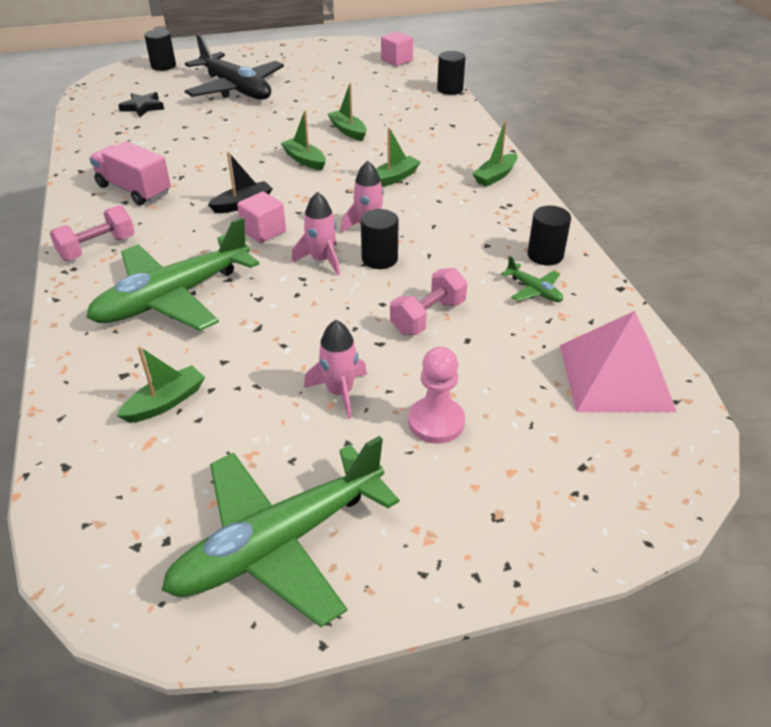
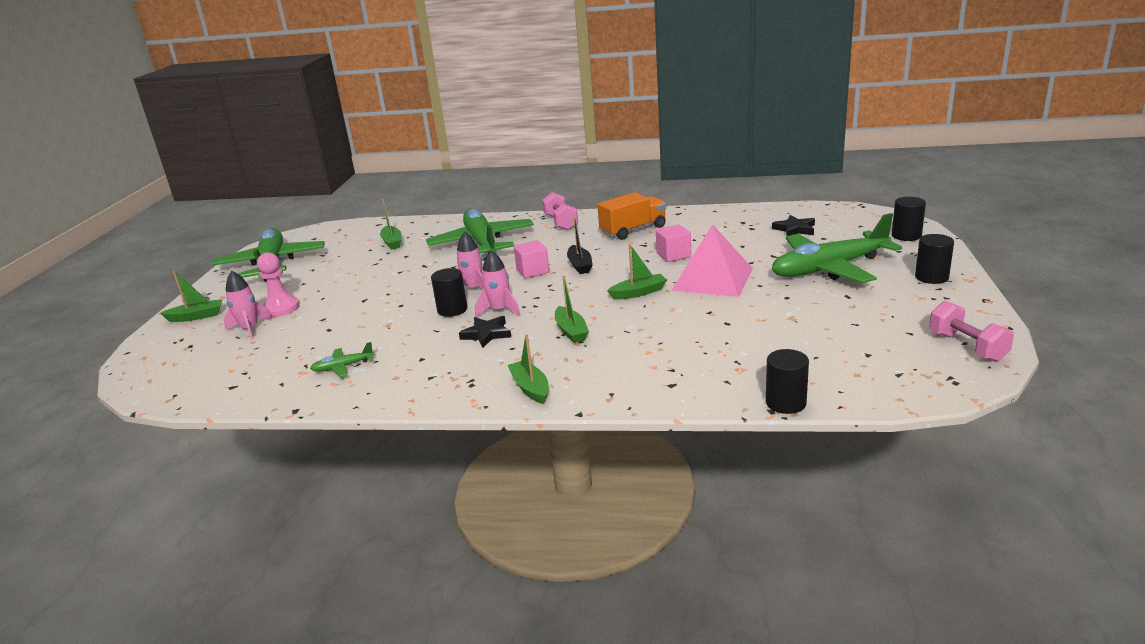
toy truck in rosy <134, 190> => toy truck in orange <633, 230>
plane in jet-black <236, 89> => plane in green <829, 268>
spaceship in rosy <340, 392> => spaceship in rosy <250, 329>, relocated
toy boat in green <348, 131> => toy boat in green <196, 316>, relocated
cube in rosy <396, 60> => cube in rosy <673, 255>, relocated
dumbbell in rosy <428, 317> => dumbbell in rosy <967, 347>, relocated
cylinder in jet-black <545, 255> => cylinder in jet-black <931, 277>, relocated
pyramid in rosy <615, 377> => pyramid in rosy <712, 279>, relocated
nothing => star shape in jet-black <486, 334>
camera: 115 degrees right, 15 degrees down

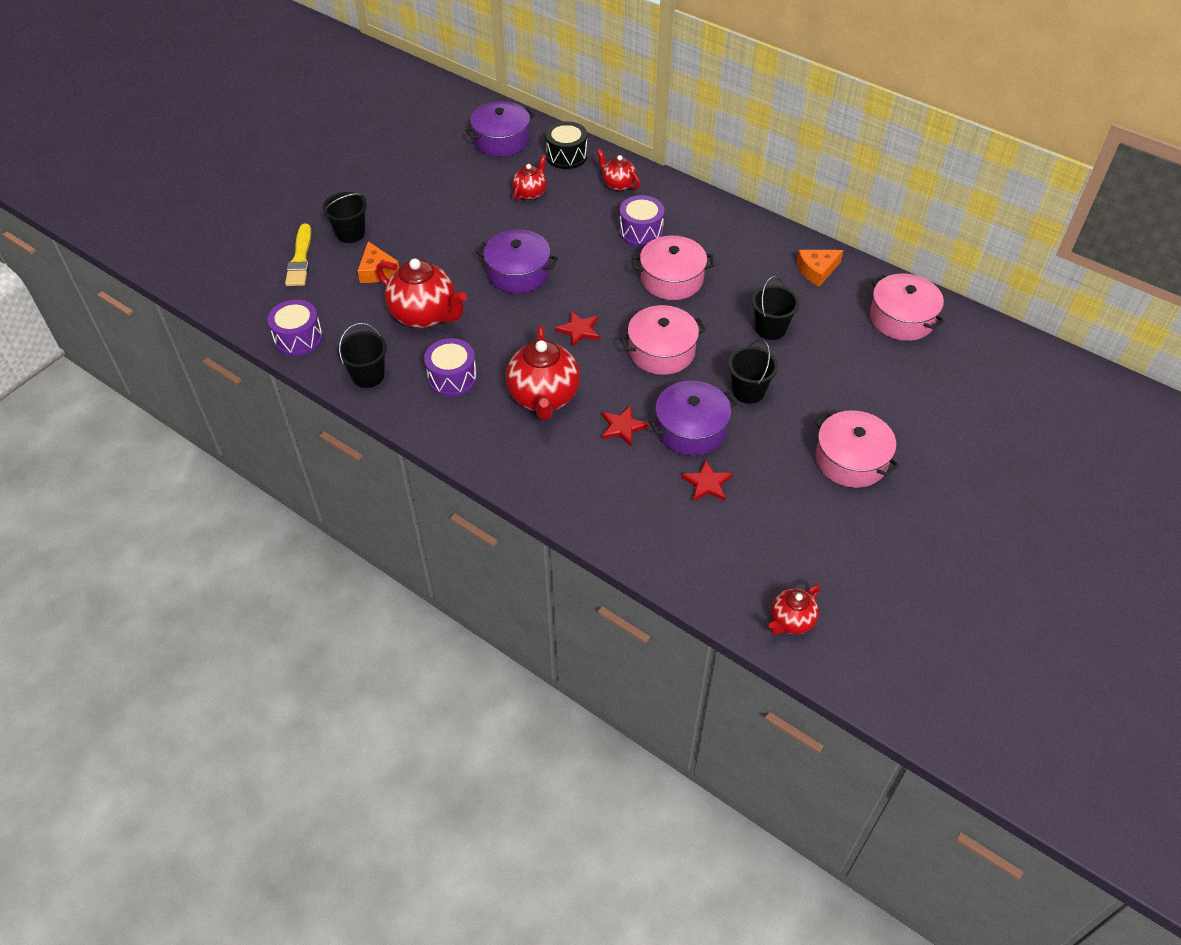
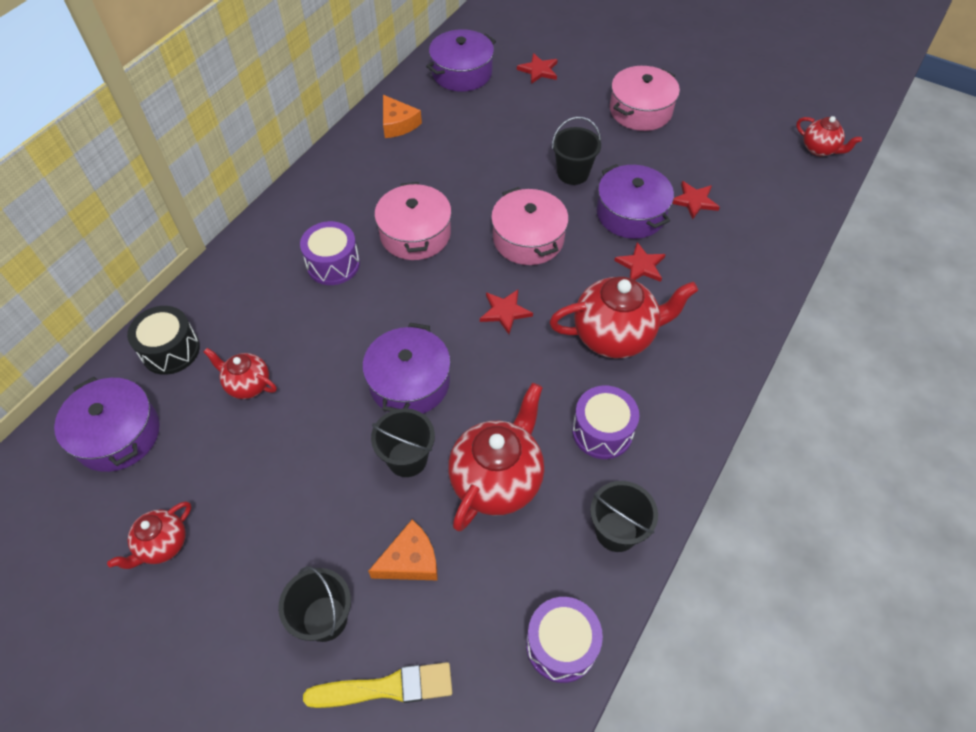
china teapot in red <618, 184> => china teapot in red <163, 545>, relocated
pail in jet-black <770, 329> => pail in jet-black <407, 458>, relocated
stockpot in rosy <901, 318> => stockpot in purple <462, 73>
nothing => star shape in red <539, 70>
camera: 95 degrees left, 5 degrees up

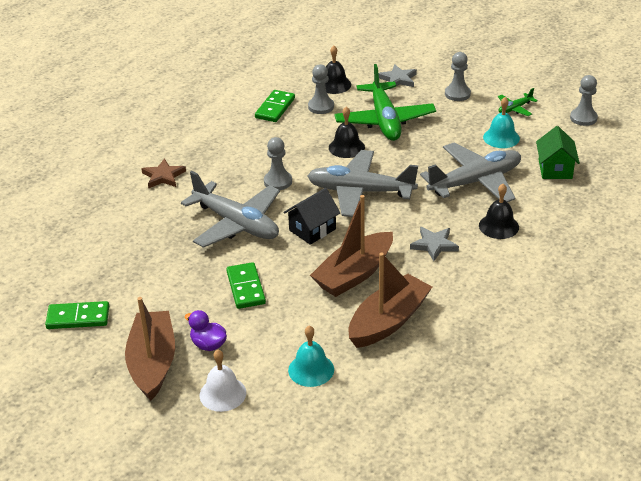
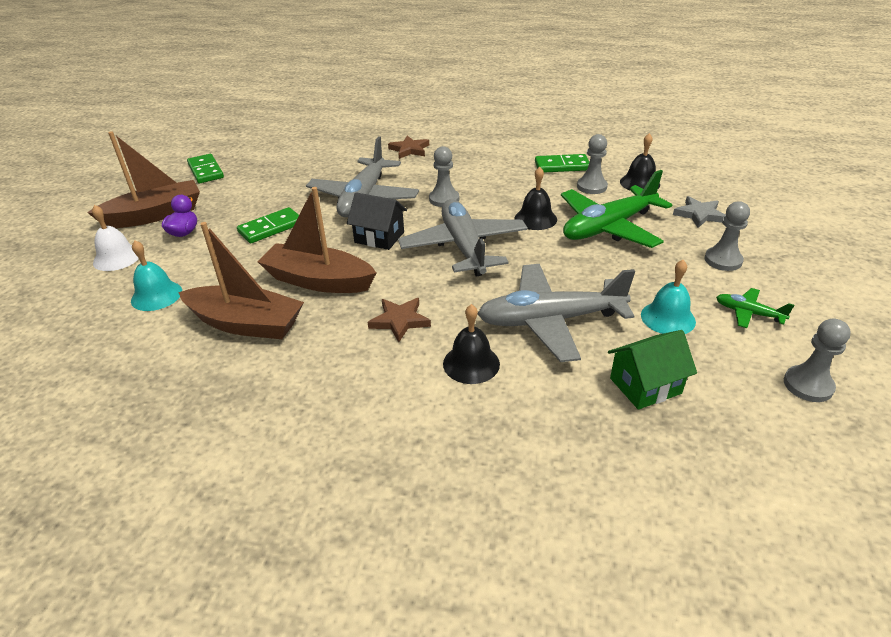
star shape in grey <434, 245> => star shape in dark brown <400, 321>
plane in grey <475, 182> => plane in grey <550, 320>, 135 degrees clockwise
camera: 65 degrees right, 0 degrees up

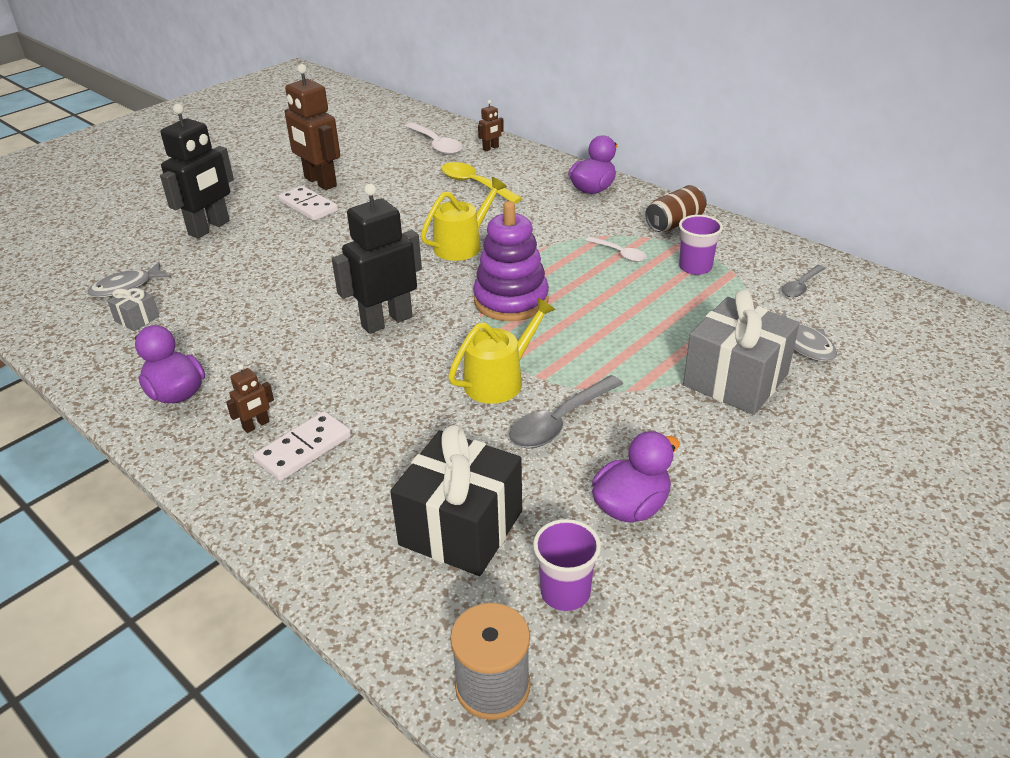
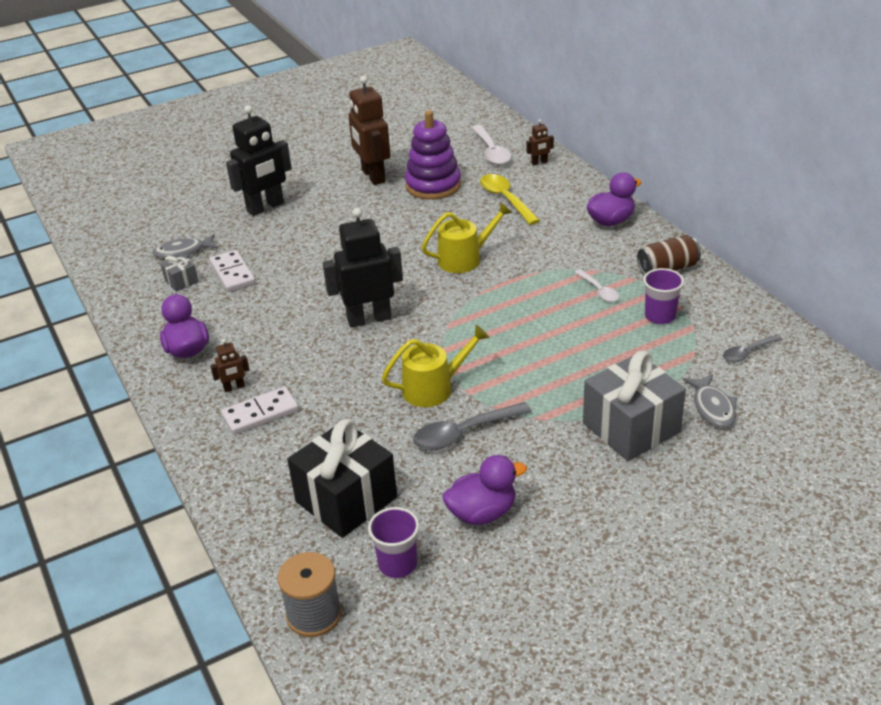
domino piece in pure white <308, 206> => domino piece in pure white <232, 273>, relocated
stacking toy in purple <511, 300> => stacking toy in purple <433, 185>, relocated
camera: 20 degrees right, 0 degrees up

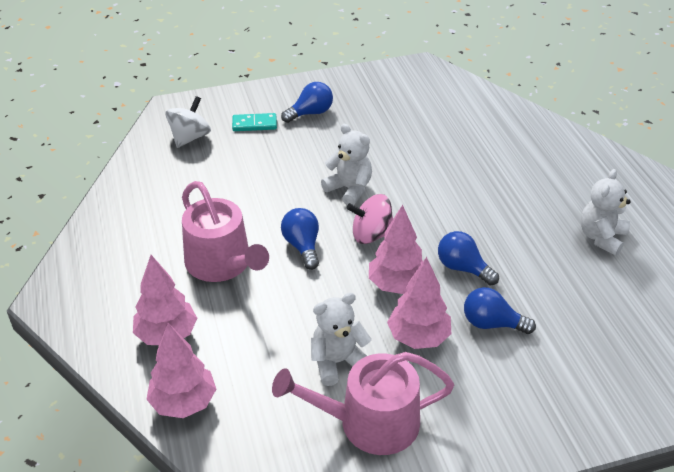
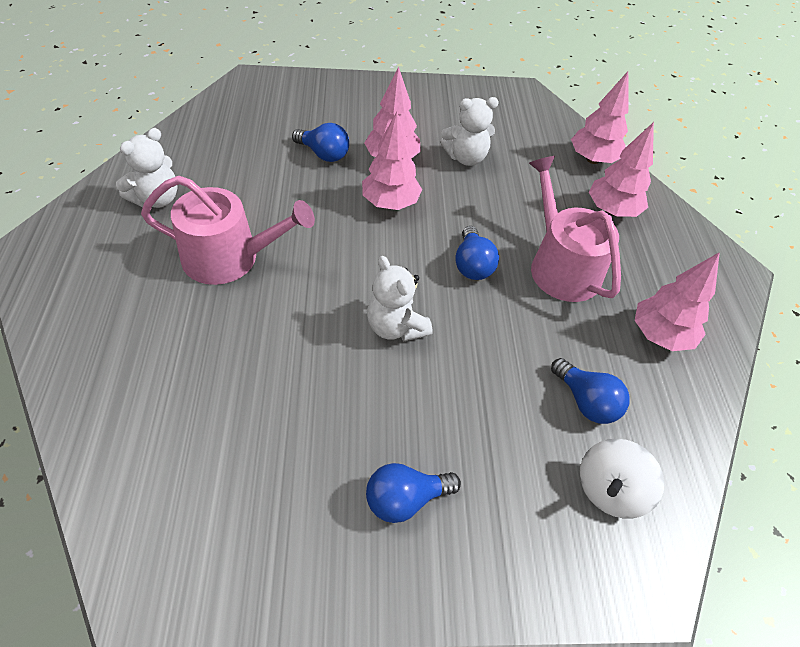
domino piece in aqua <254, 124> => nothing
watering pot in rosy <369, 422> => watering pot in rosy <229, 258>, relocated
toy top in rosy <371, 235> => nothing
light bulb in blue <463, 268> => light bulb in blue <586, 401>, relocated
nothing => tree in rosy <660, 335>
camera: 170 degrees left, 10 degrees up

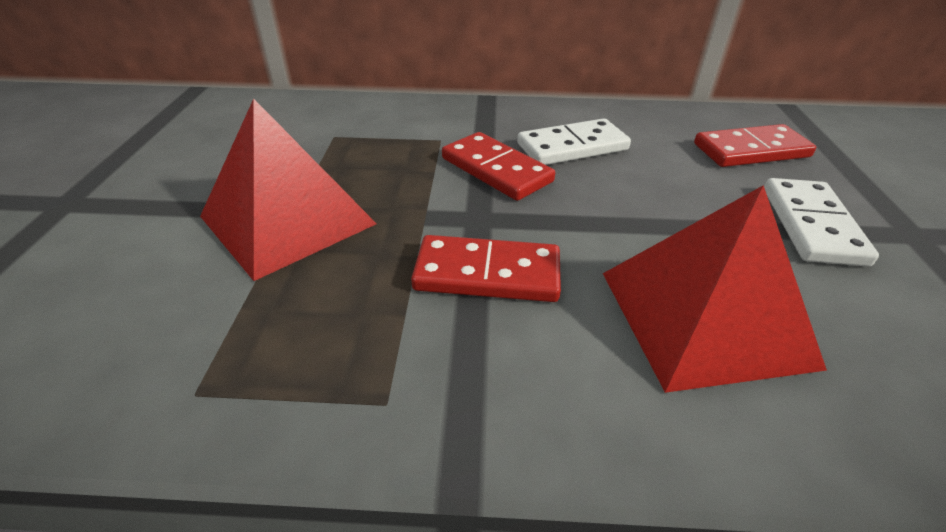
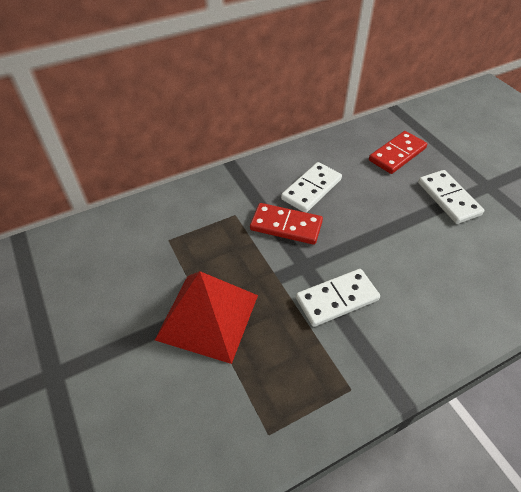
domino piece in red <487, 273> => domino piece in pure white <337, 299>
pyramid in red <704, 317> => nothing
camera: 30 degrees left, 10 degrees up

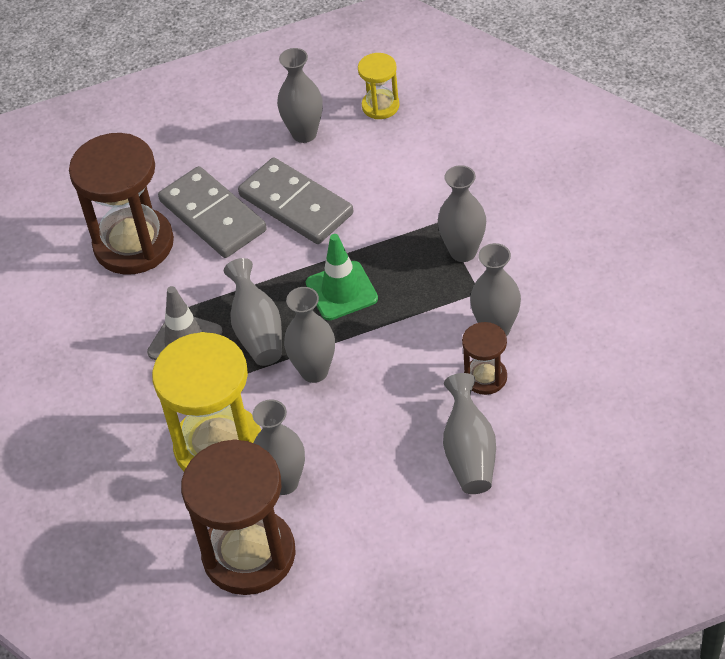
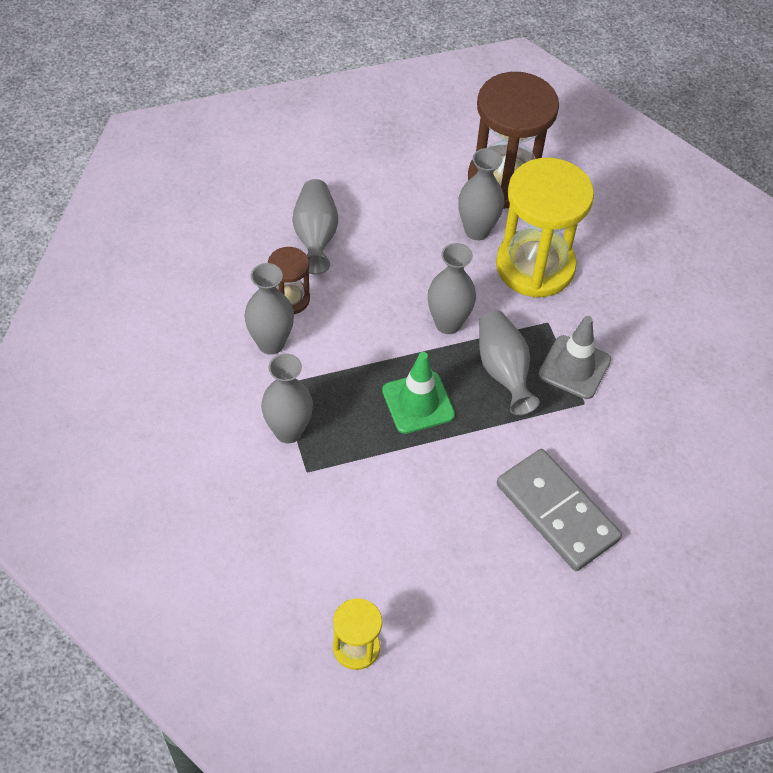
sandglass in dark brown <134, 244> => nothing
domino piece in grey <295, 205> => nothing
flower vase in grey <304, 134> => nothing
camera: 175 degrees right, 5 degrees up

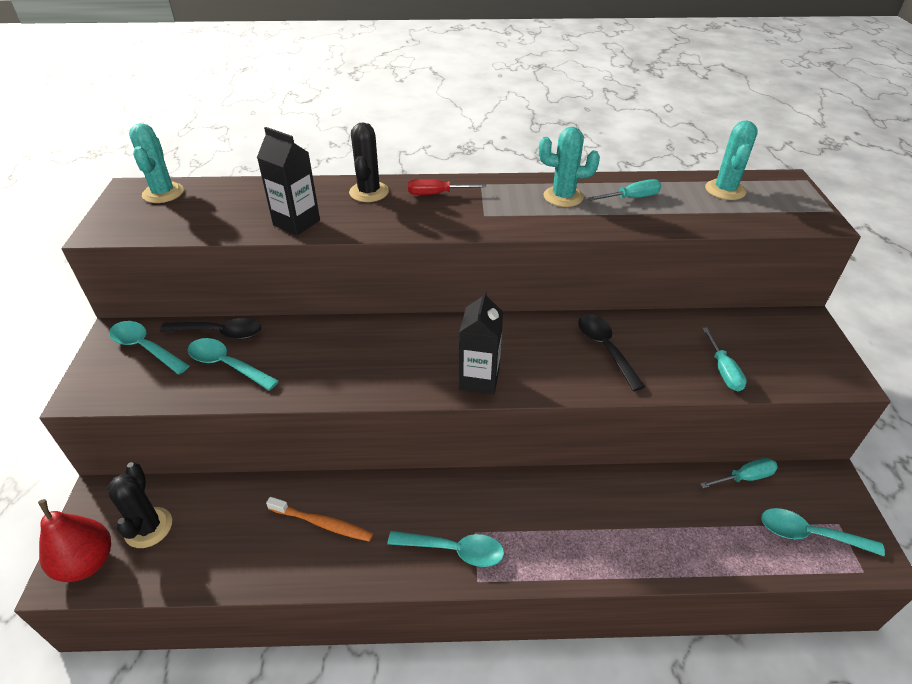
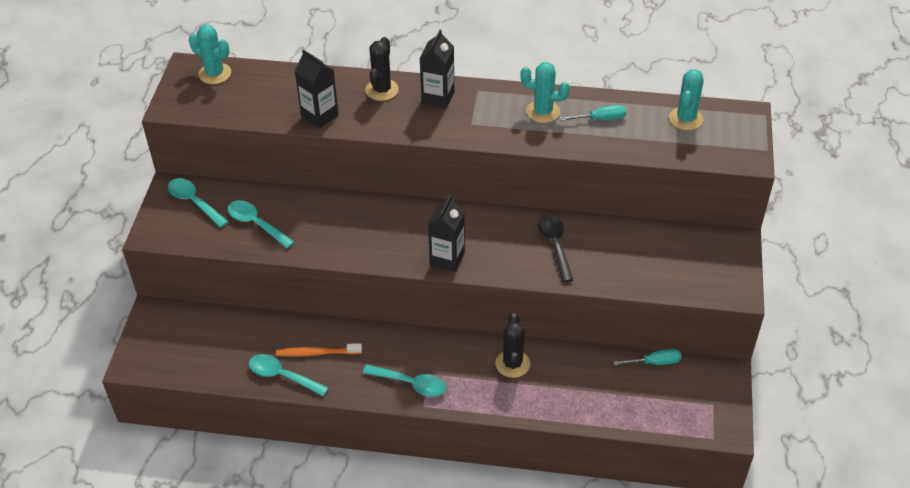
pear fruit in red <87, 563> => nothing
cactus in jet-black <148, 527> => cactus in jet-black <512, 364>, relocated
cactus in aqua <163, 193> => cactus in aqua <215, 74>, 60 degrees counterclockwise
spoon in jet-black <220, 333> => nothing
toothbrush in orange <322, 523> => toothbrush in orange <317, 353>, 150 degrees clockwise
hand screwdriver in red <437, 194> => juice carton in jet-black <438, 98>
hand screwdriver in aqua <723, 370> => nothing
spoon in aqua <809, 534> => spoon in aqua <282, 376>, relocated
camera: 10 degrees right, 5 degrees up

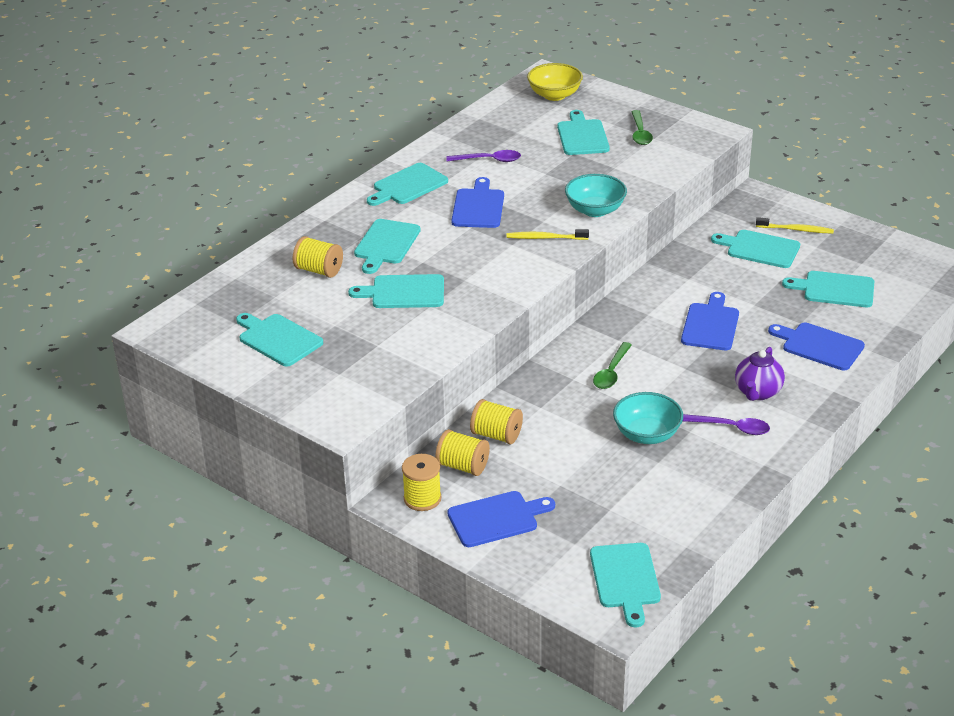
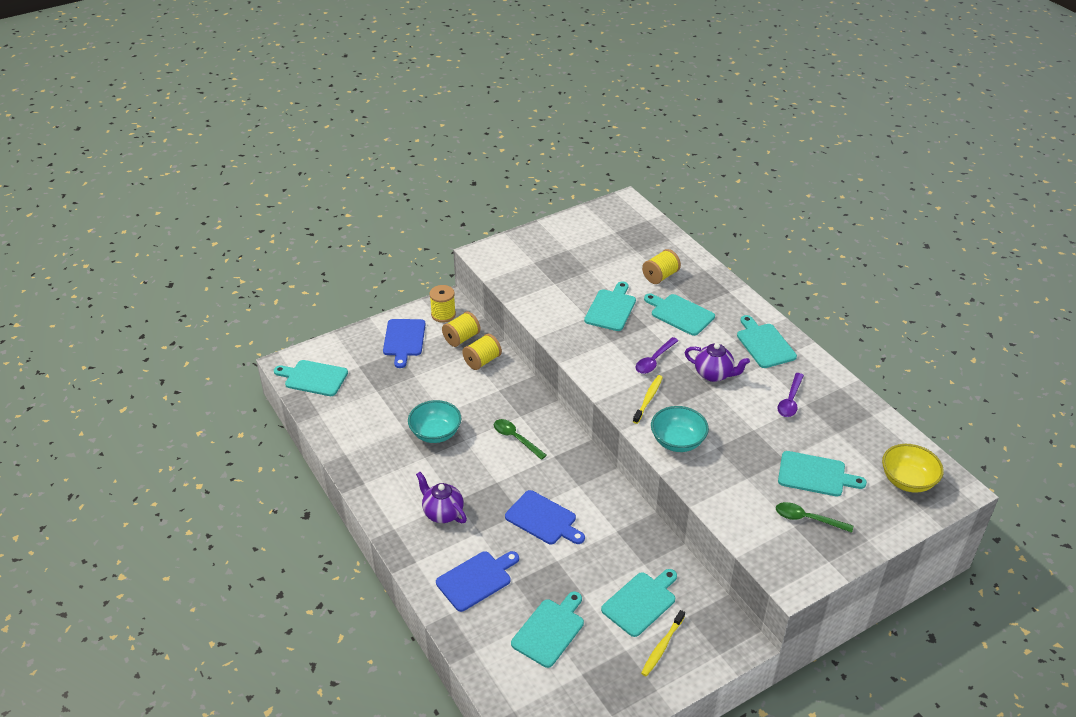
cutting board in aqua <278, 339> => nothing
cutting board in blue <478, 207> => china teapot in purple <714, 374>
spoon in purple <732, 428> => spoon in purple <654, 360>, relocated
camera: 110 degrees right, 5 degrees up

